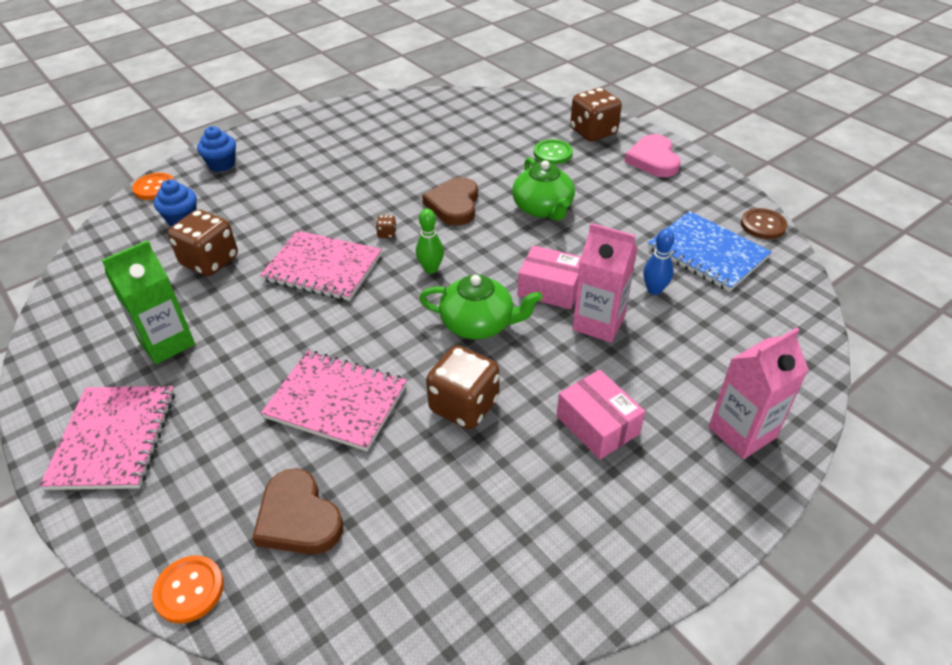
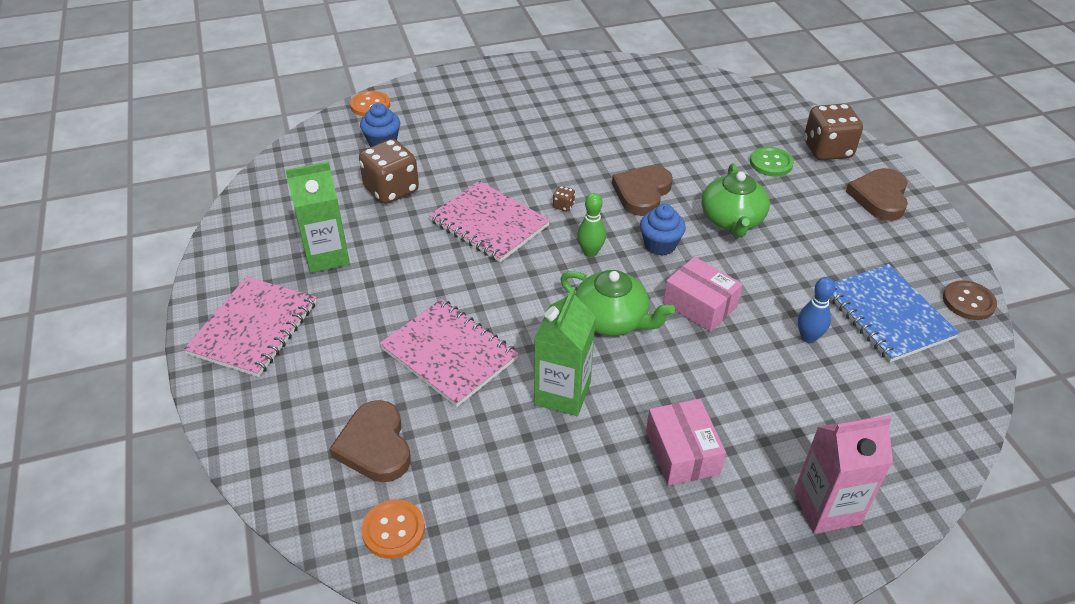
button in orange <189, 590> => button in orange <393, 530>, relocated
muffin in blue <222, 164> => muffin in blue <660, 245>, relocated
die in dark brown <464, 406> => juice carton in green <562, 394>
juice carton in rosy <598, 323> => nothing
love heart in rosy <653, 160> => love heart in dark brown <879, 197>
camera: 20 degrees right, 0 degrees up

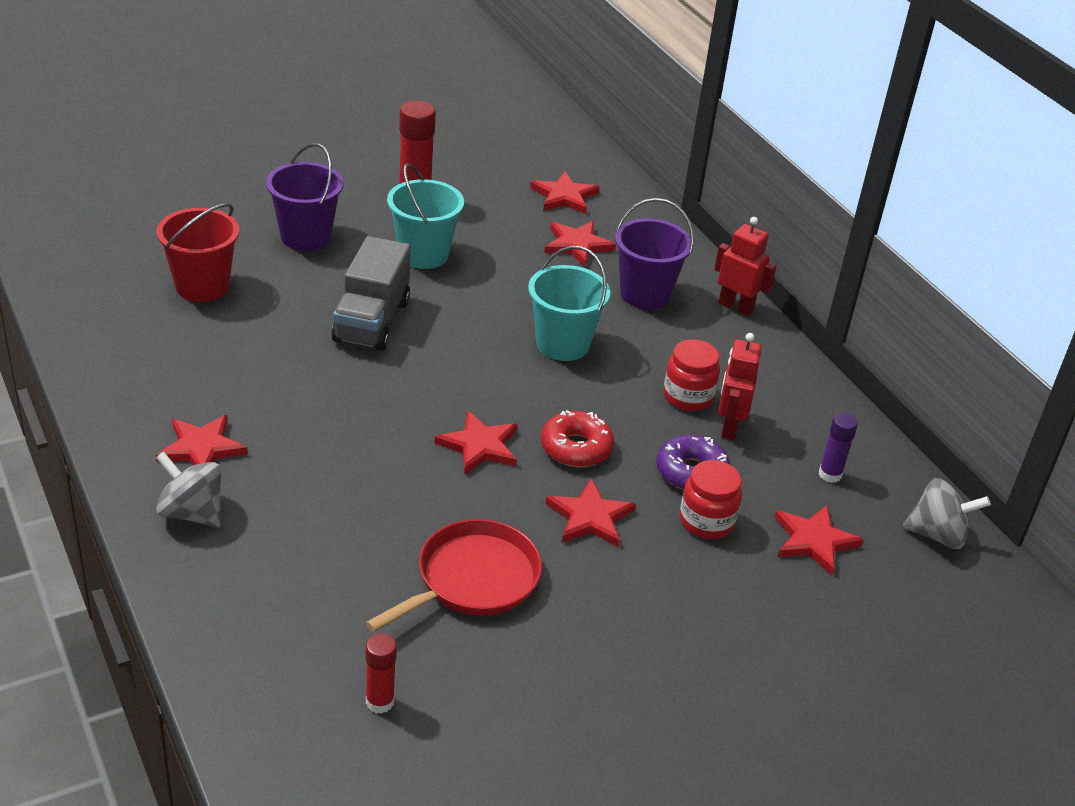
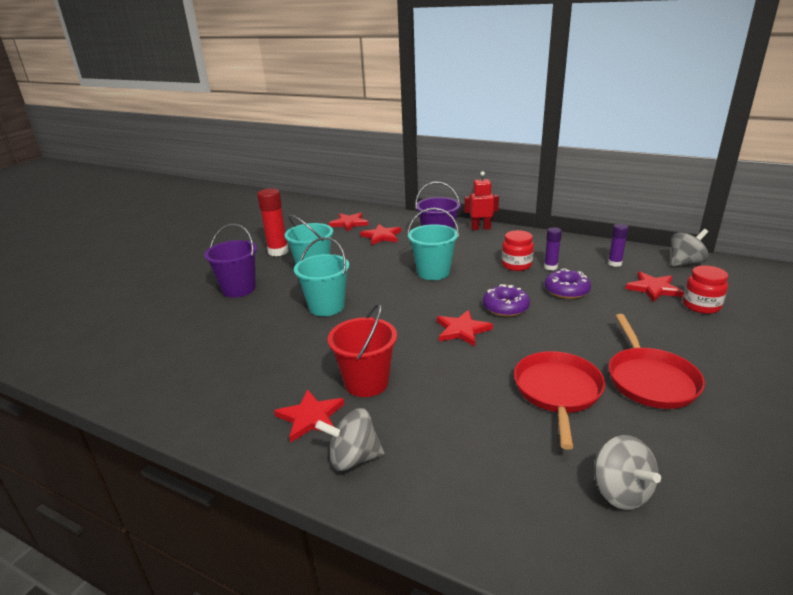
pail in red <202, 286> => pail in red <366, 382>, relocated
toy truck in grey <372, 321> => pail in aqua <326, 306>
stick of glue in red <379, 702> => toy top in grey <621, 492>
doughnut in red <576, 448> => doughnut in purple <505, 307>
star shape in red <590, 517> => nothing
jar in red <706, 521> => jar in red <701, 306>, relocated
robot figure in red <729, 427> => stick of glue in purple <550, 267>
nothing => frying pan in red <650, 379>
camera: 30 degrees left, 10 degrees down

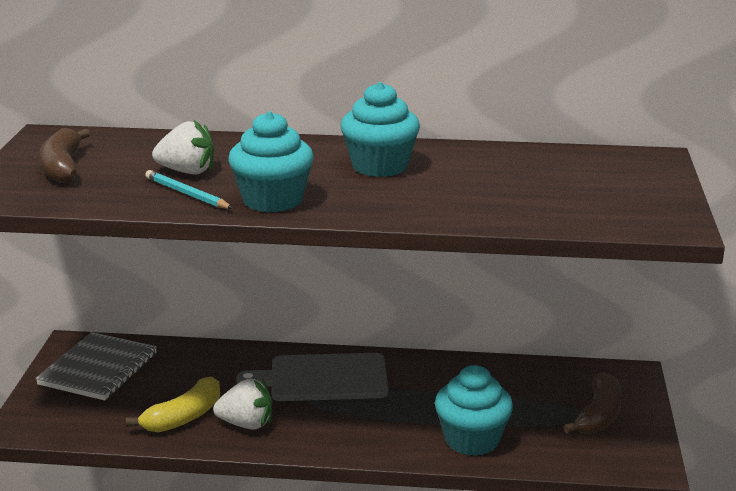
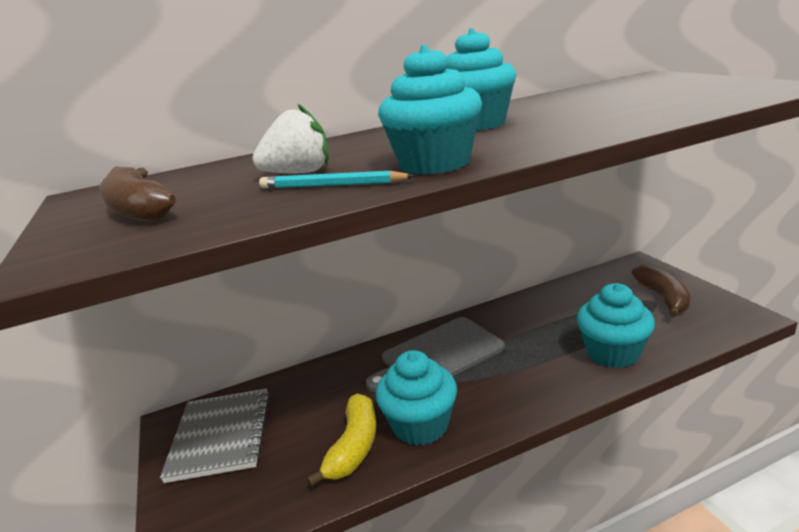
strawberry in pure white <246, 424> => muffin in aqua <420, 425>
camera: 25 degrees left, 0 degrees up

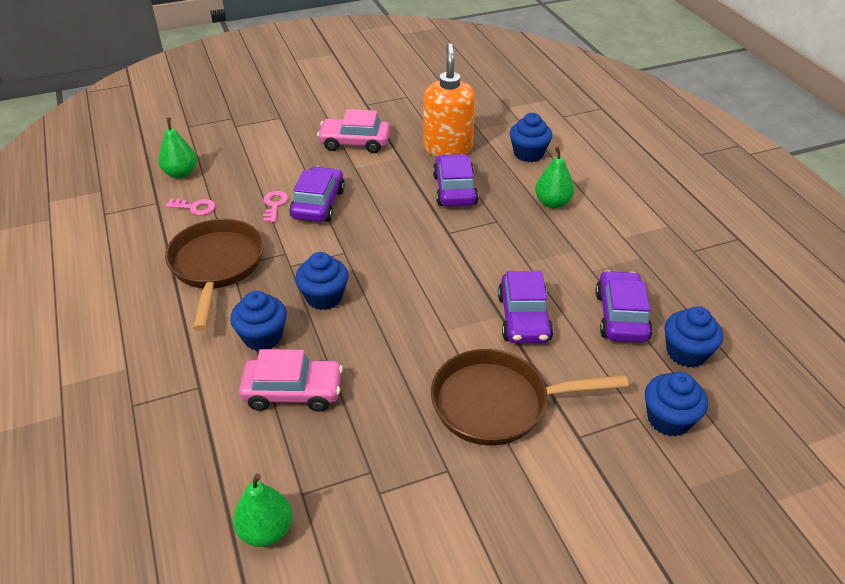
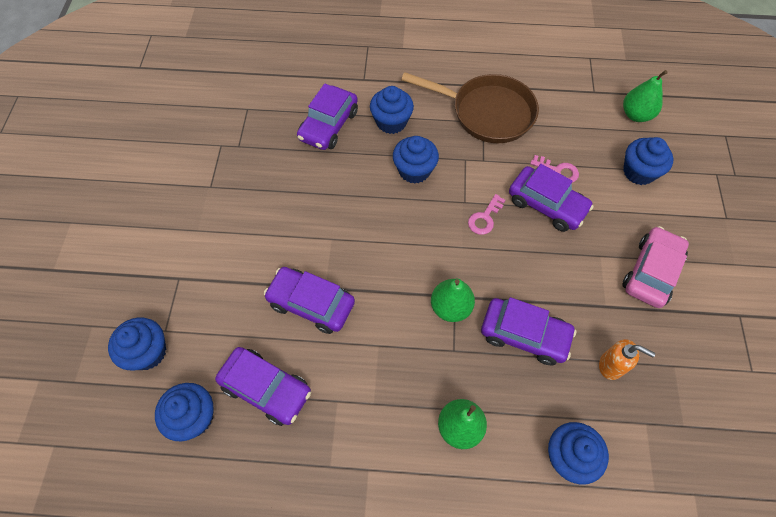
door key in rosy <195, 207> => door key in rosy <485, 218>, relocated
pear fruit in green <266, 530> => pear fruit in green <450, 307>, relocated
automobile in rosy <293, 392> => automobile in purple <328, 125>
soap pump in orange <448, 148> => soap pump in orange <611, 366>, x0.51
frying pan in dark brown <497, 403> => nothing
nothing => muffin in blue <639, 172>
camera: 115 degrees right, 20 degrees up

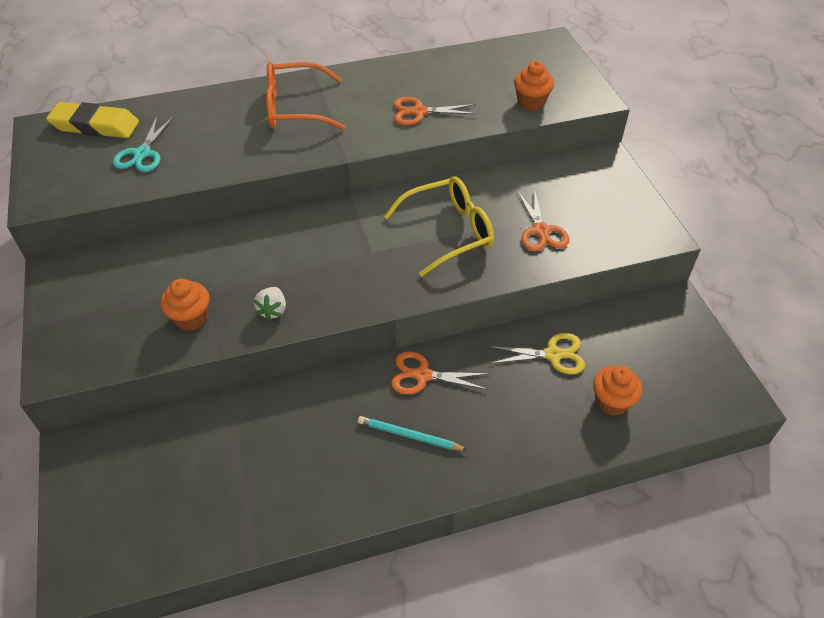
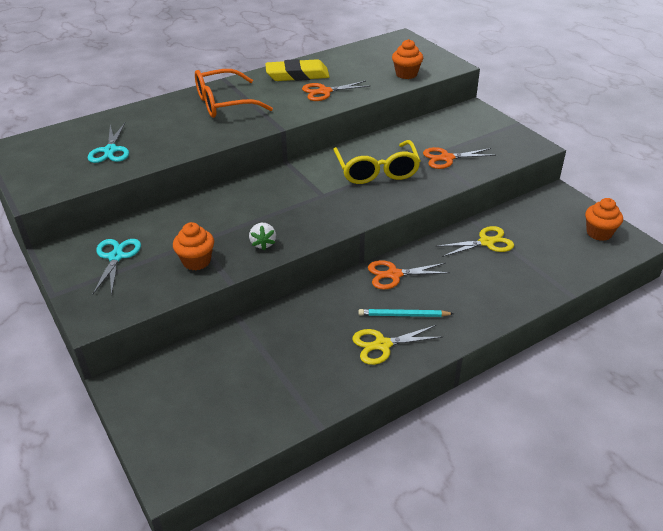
pencil eraser in golden <95, 126> => pencil eraser in golden <297, 75>, relocated
glasses in golden <448, 232> => glasses in golden <377, 170>, 120 degrees clockwise
pair of scissors in orange <541, 231> => pair of scissors in orange <446, 158>, 105 degrees clockwise
muffin in orange <611, 402> => muffin in orange <599, 233>, relocated
nothing => pair of scissors in aqua <116, 257>
nothing => pair of scissors in golden <382, 345>
camera: 15 degrees left, 10 degrees down

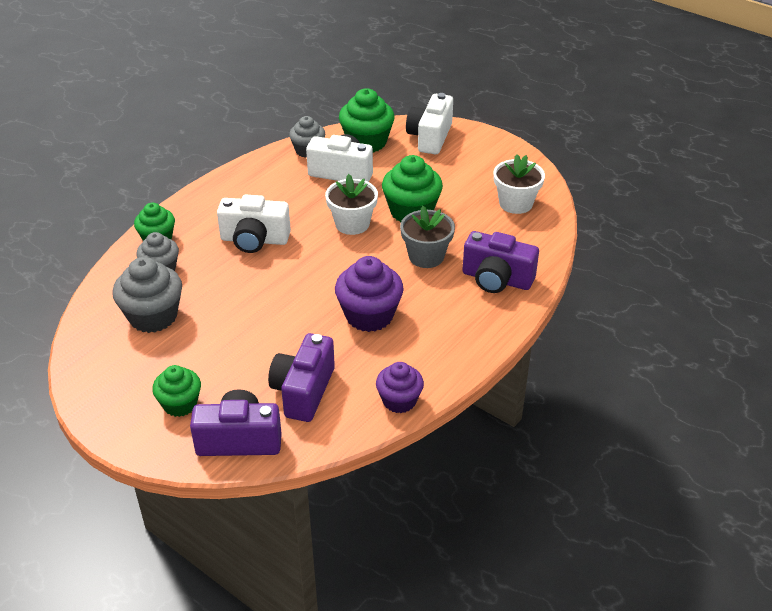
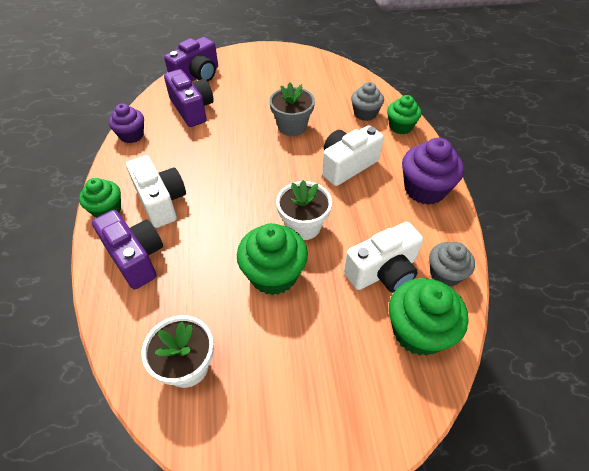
muffin in grey <153, 316> => nothing
muffin in green <180, 404> => muffin in green <107, 210>, relocated
muffin in purple <369, 315> => muffin in purple <425, 189>, relocated
potted plant in grey <426, 256> => potted plant in grey <292, 126>, relocated
compact camera in pure white <430, 137> => compact camera in pure white <161, 201>, relocated
compact camera in purple <496, 279> => compact camera in purple <136, 258>, 75 degrees clockwise
camera: 135 degrees right, 10 degrees up

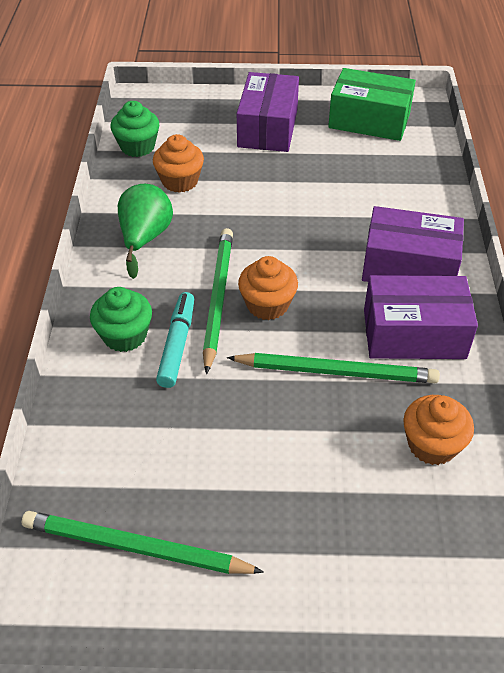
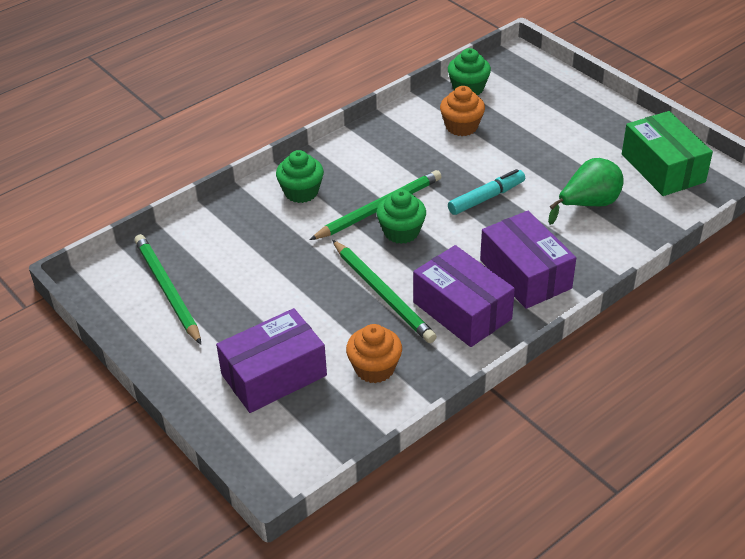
pear fruit in green <145, 238> => pear fruit in green <588, 204>, relocated
marker in aqua <177, 344> => marker in aqua <486, 198>, relocated
parcel in purple <268, 128> => parcel in purple <274, 375>, relocated
muffin in orange <267, 305> => muffin in green <401, 232>
camera: 50 degrees right, 5 degrees down

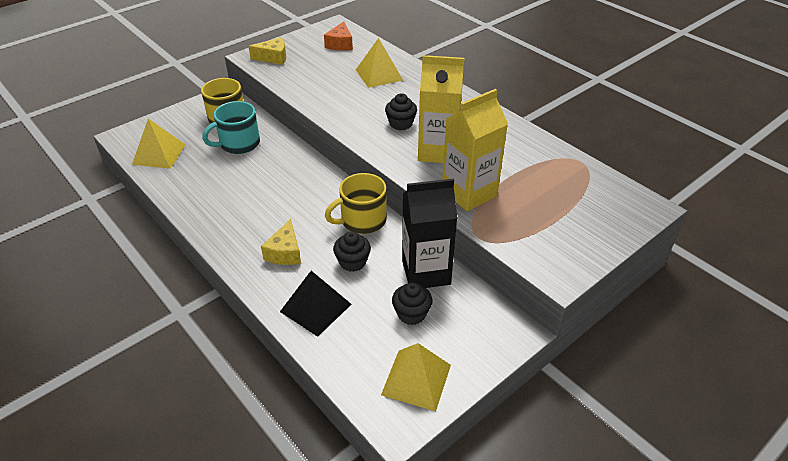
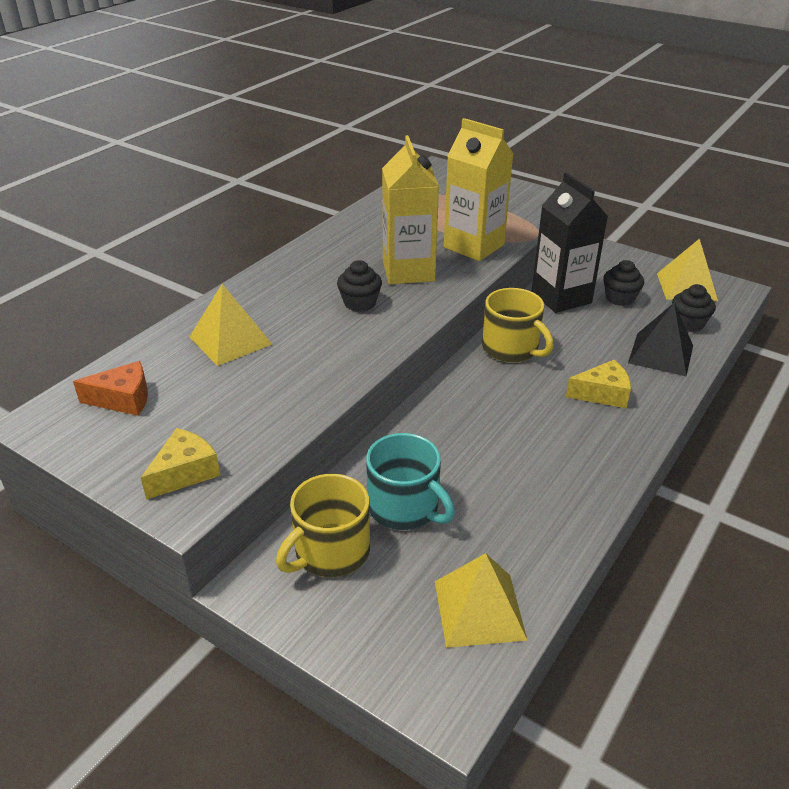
cheese in golden <273, 58> => cheese in golden <185, 473>, 60 degrees clockwise
muffin in jet-black <352, 262> => muffin in jet-black <688, 323>, relocated
camera: 105 degrees left, 5 degrees down

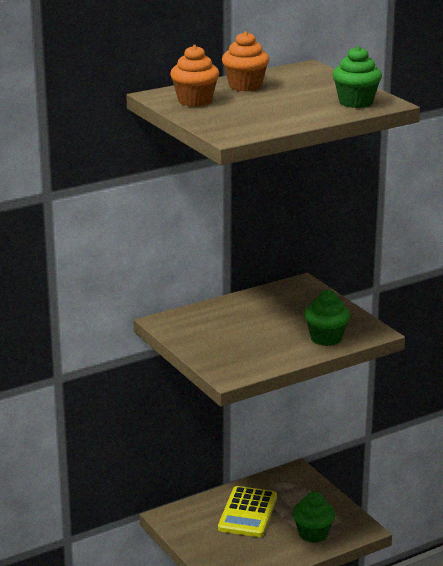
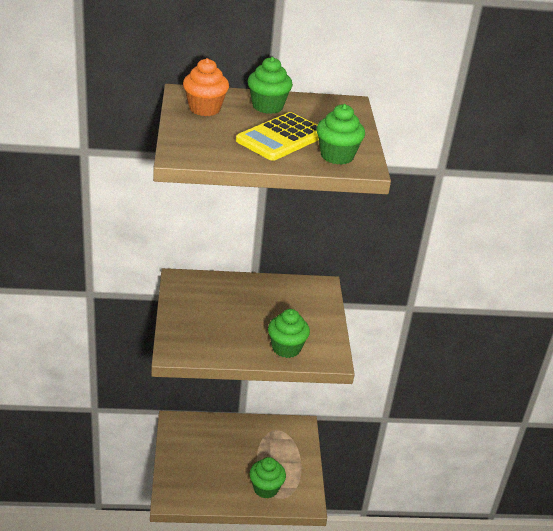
pocket calculator in golden <247, 513> => pocket calculator in golden <281, 138>, relocated
muffin in orange <245, 86> => muffin in green <267, 106>
camera: 25 degrees right, 10 degrees up

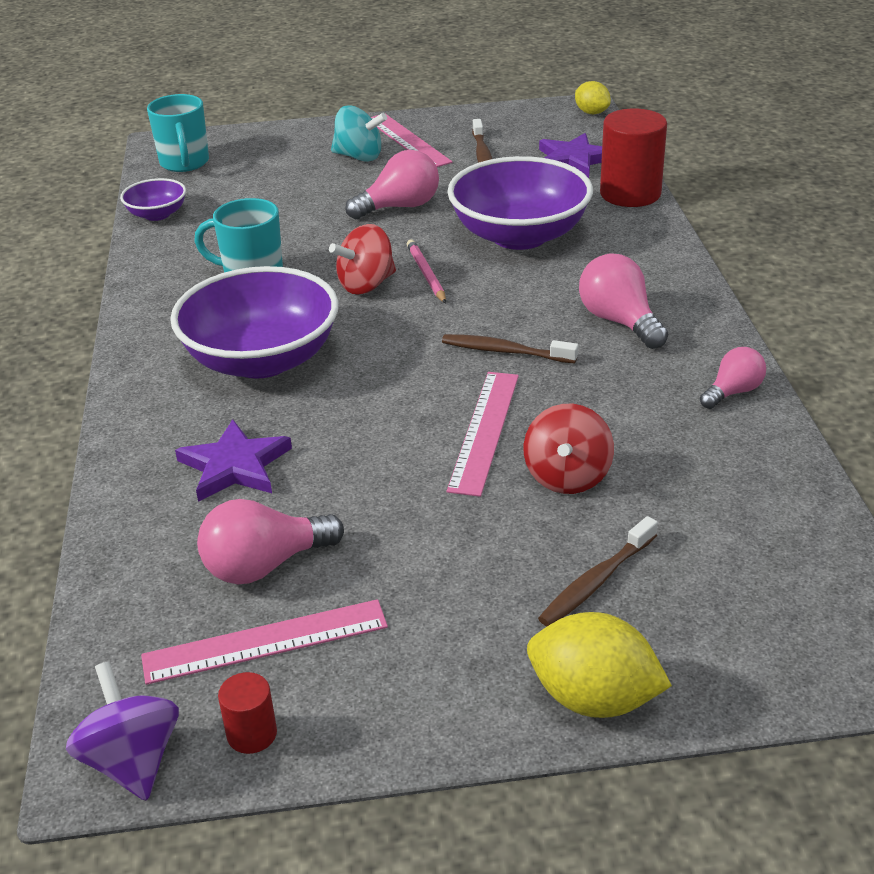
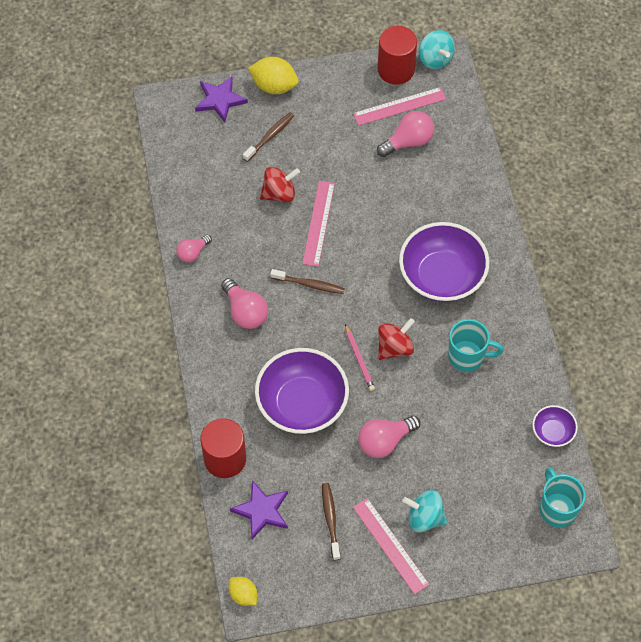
toy top in purple <132, 761> => toy top in aqua <435, 59>
star shape in purple <234, 466> => star shape in purple <220, 100>, relocated
cylinder in red <252, 734> => cylinder in red <396, 70>, x2.08
toy top in red <567, 477> => toy top in red <279, 193>, 60 degrees clockwise
camera: 175 degrees right, 25 degrees up

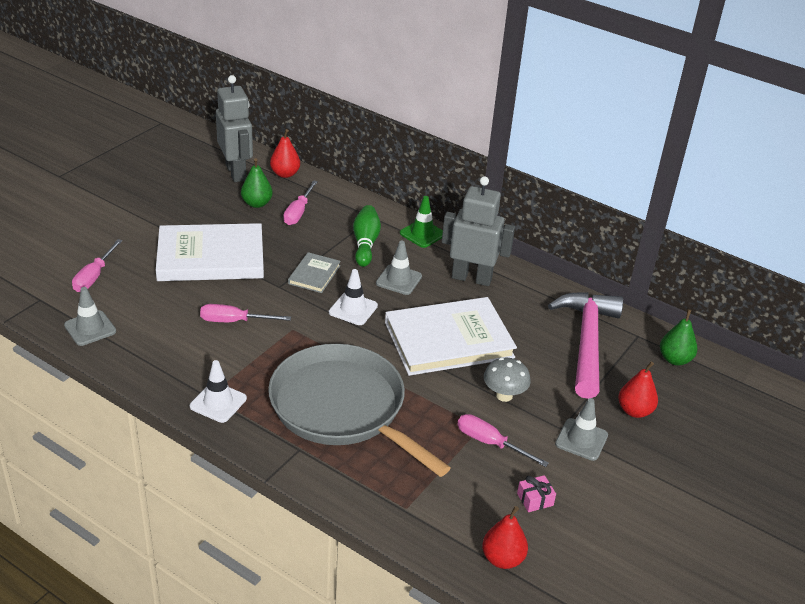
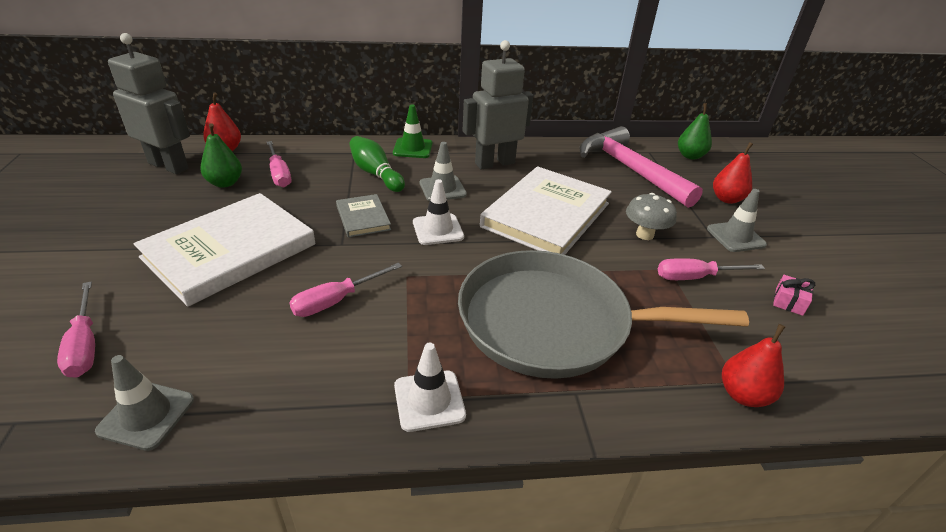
pear fruit in red <502, 559> => pear fruit in red <743, 395>, relocated
camera: 40 degrees left, 0 degrees up

